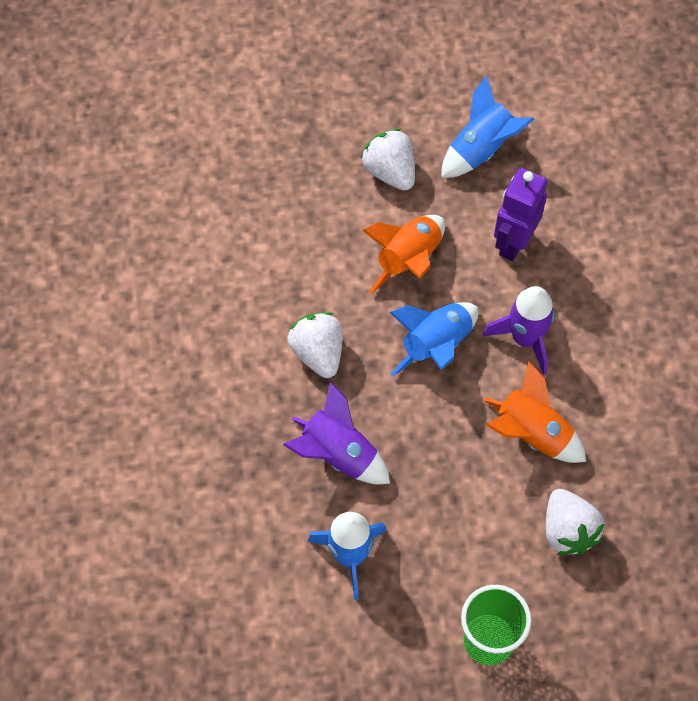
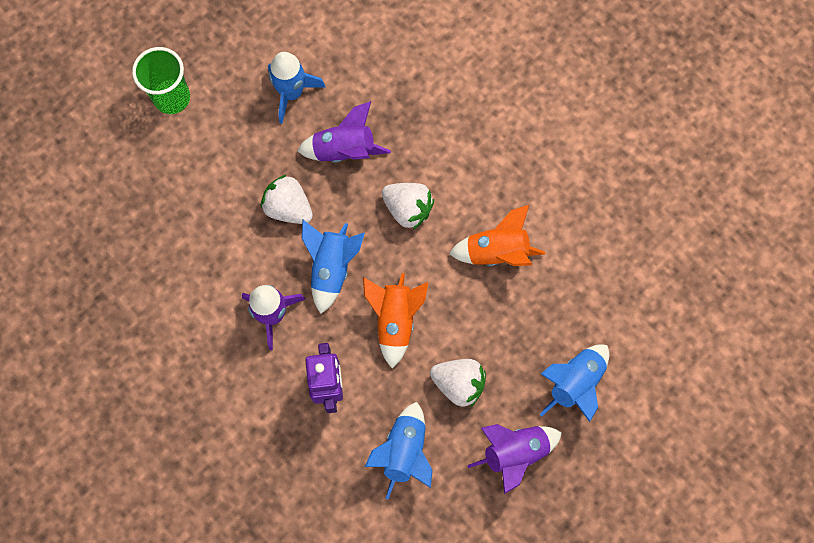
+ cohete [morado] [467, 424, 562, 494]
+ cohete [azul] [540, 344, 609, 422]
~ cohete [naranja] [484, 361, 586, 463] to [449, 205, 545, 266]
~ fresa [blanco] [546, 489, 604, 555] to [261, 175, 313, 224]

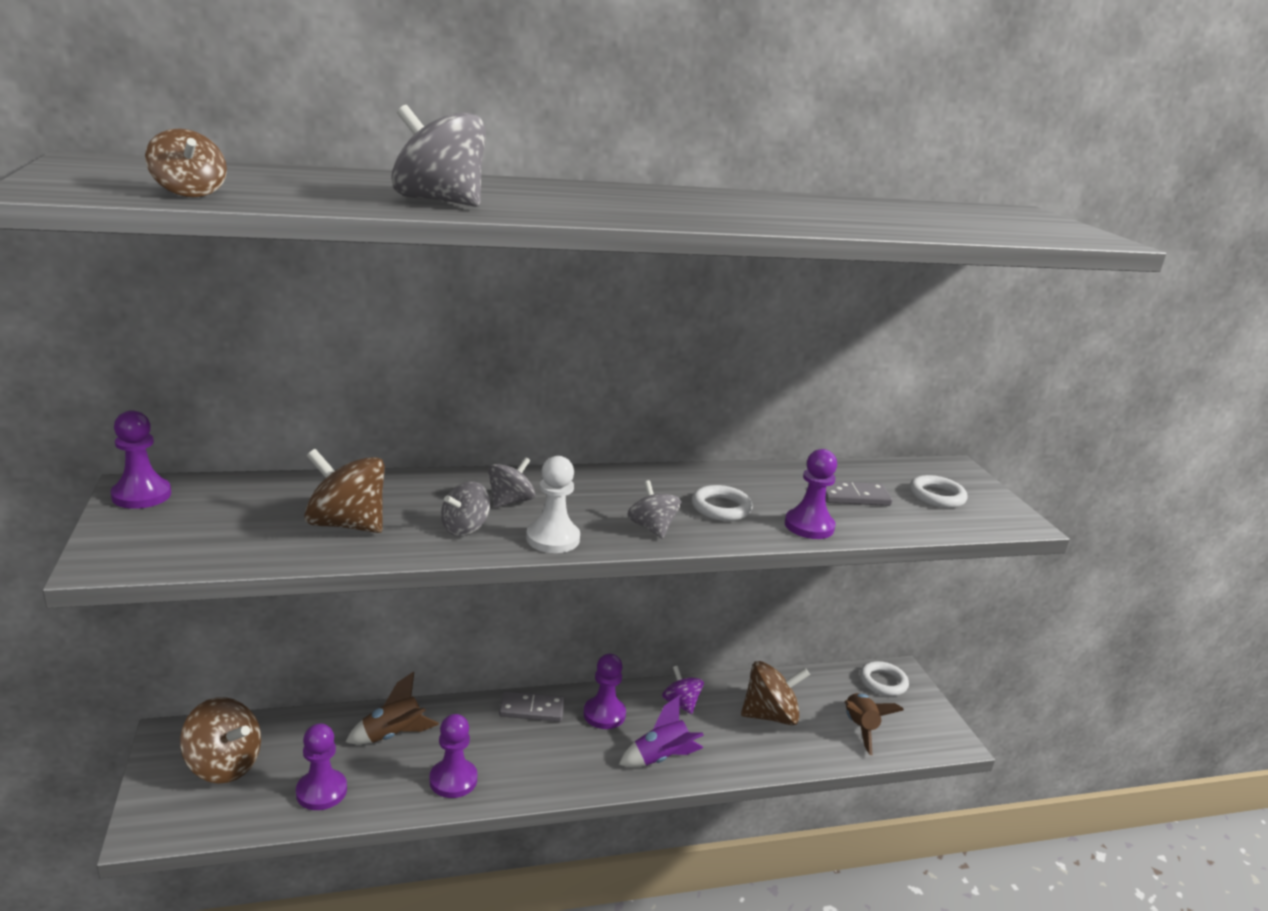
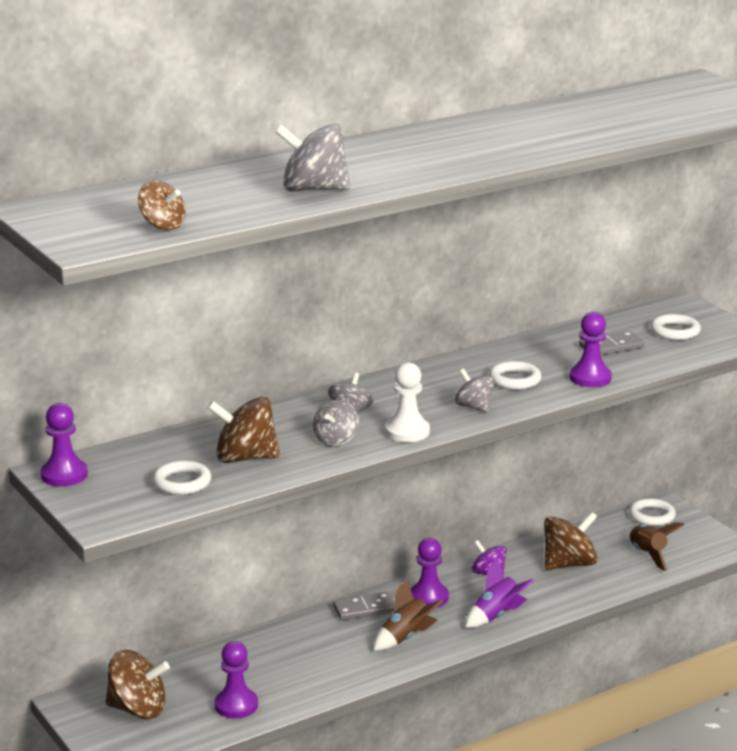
- peón [morado] [429, 714, 478, 798]
+ anillo [blanco] [152, 461, 211, 495]
~ cohete [marrón] [346, 672, 439, 745] to [374, 579, 443, 651]

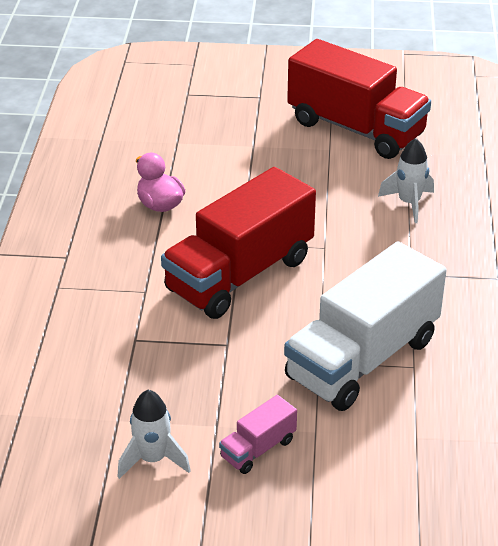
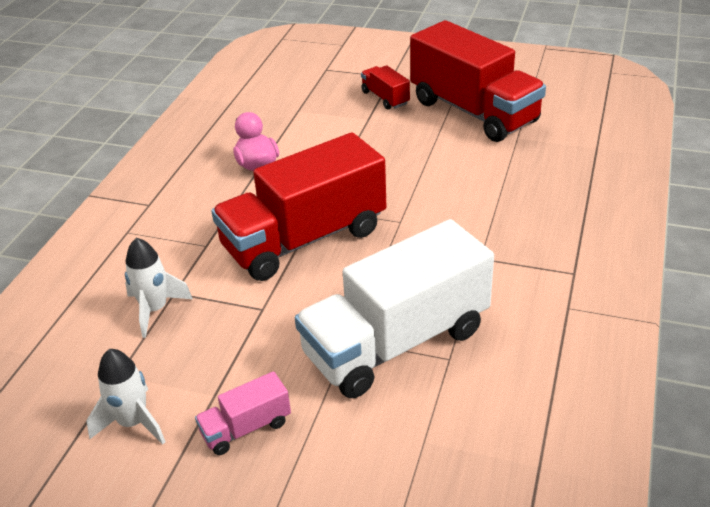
+ camión [rojo] [361, 65, 410, 110]
~ cohete [blanco] [378, 138, 434, 223] to [125, 238, 193, 338]

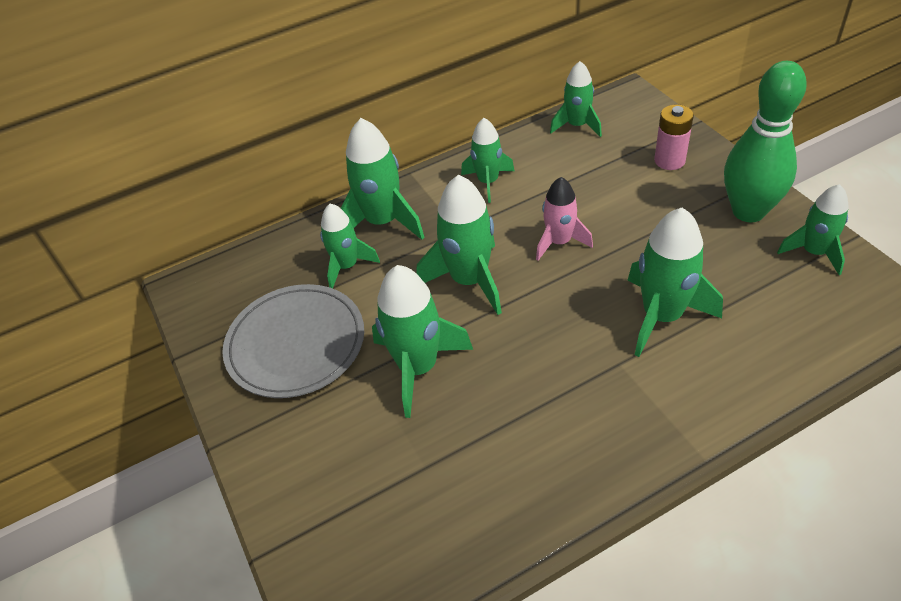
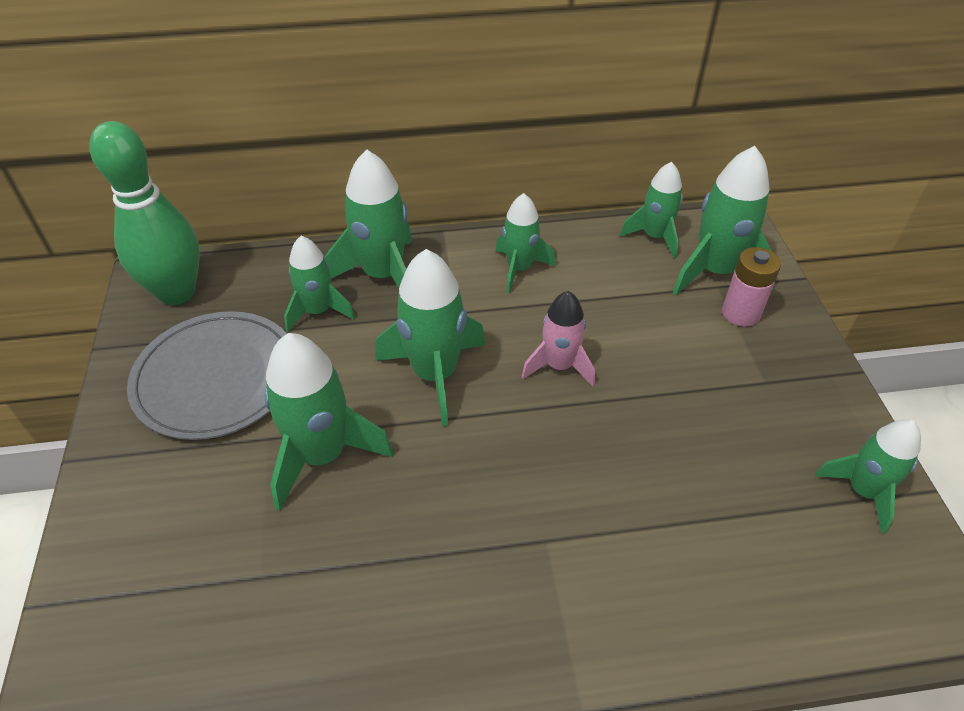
~ cohete [verde] [627, 208, 723, 357] to [673, 146, 775, 295]
~ bolo [verde] [724, 61, 807, 222] to [89, 121, 200, 305]

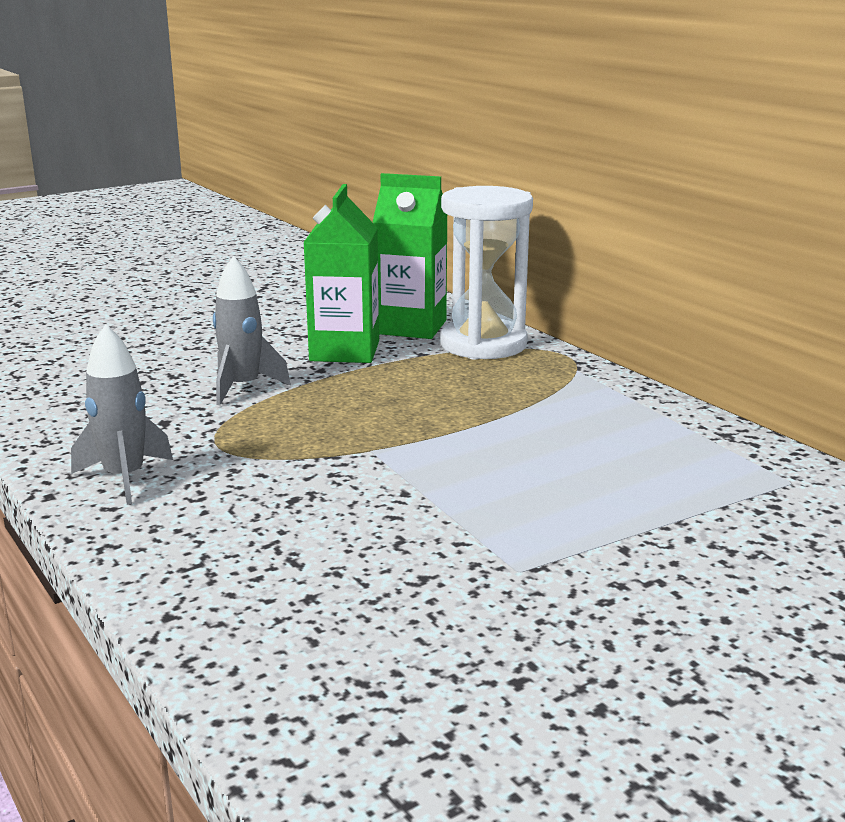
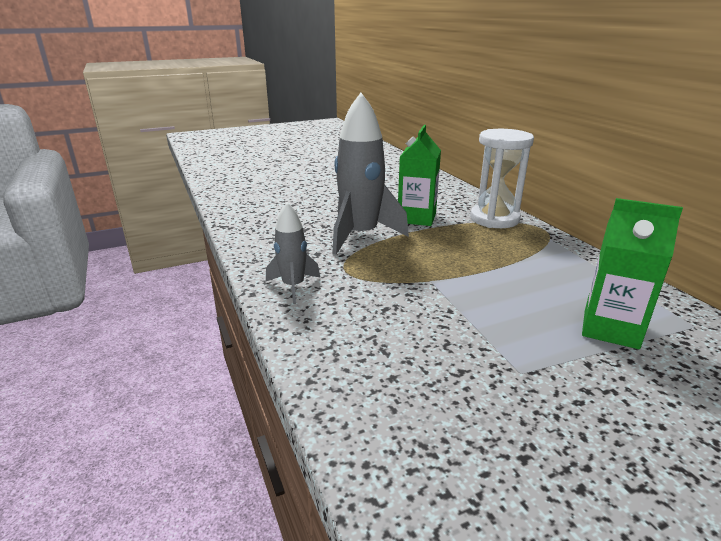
~ cartón de leche [verde] [373, 173, 447, 339] to [582, 198, 683, 349]
~ cohete [gris] [213, 256, 291, 405] = [332, 93, 409, 255] x1.85

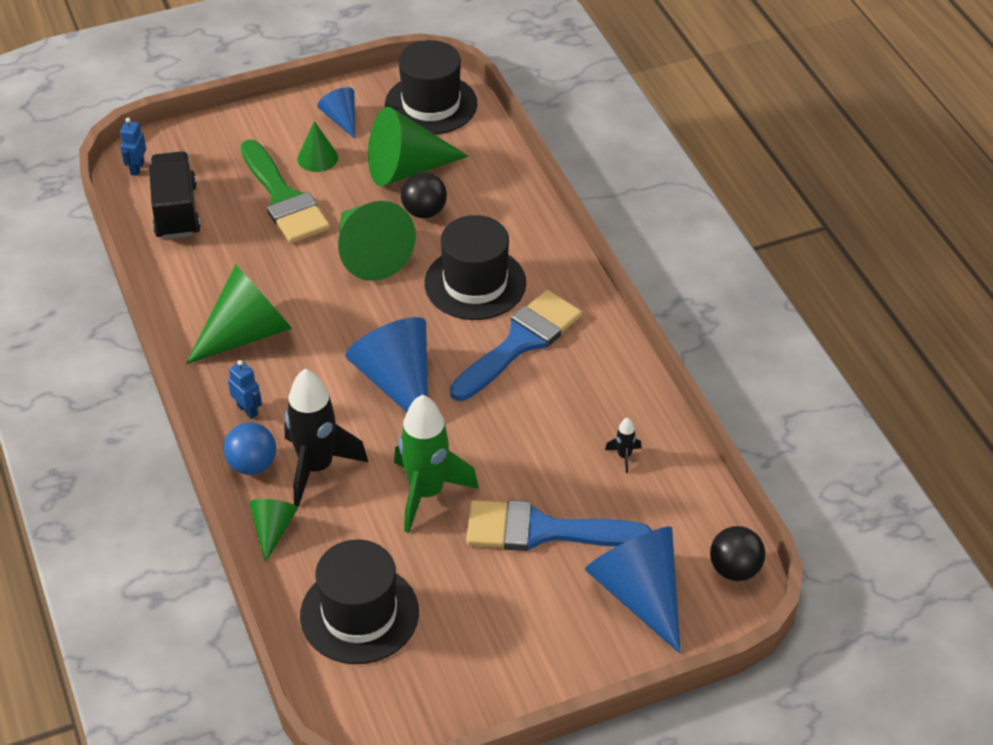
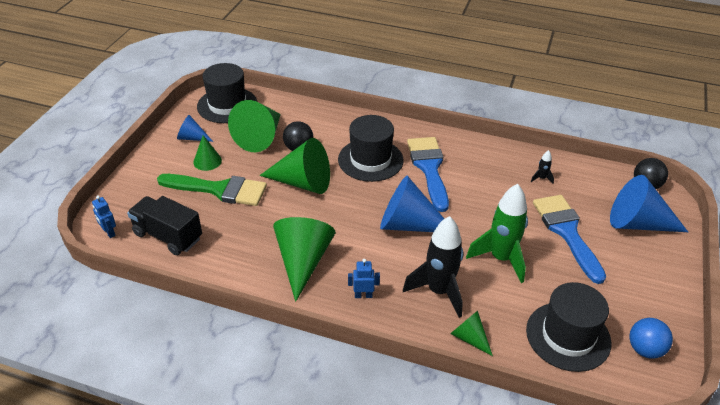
~ pelota [azul] [224, 422, 276, 475] to [629, 318, 673, 359]
~ pincel [azul] [466, 500, 652, 551] = [533, 195, 606, 284] 120 degrees clockwise

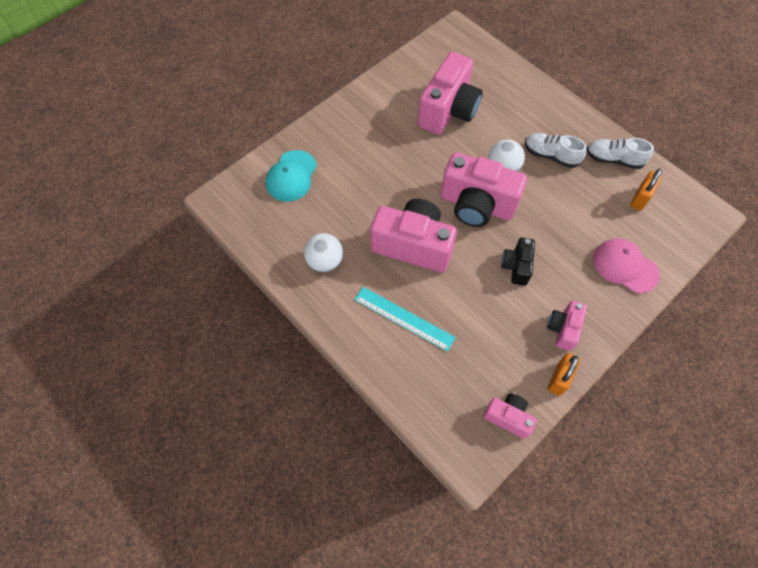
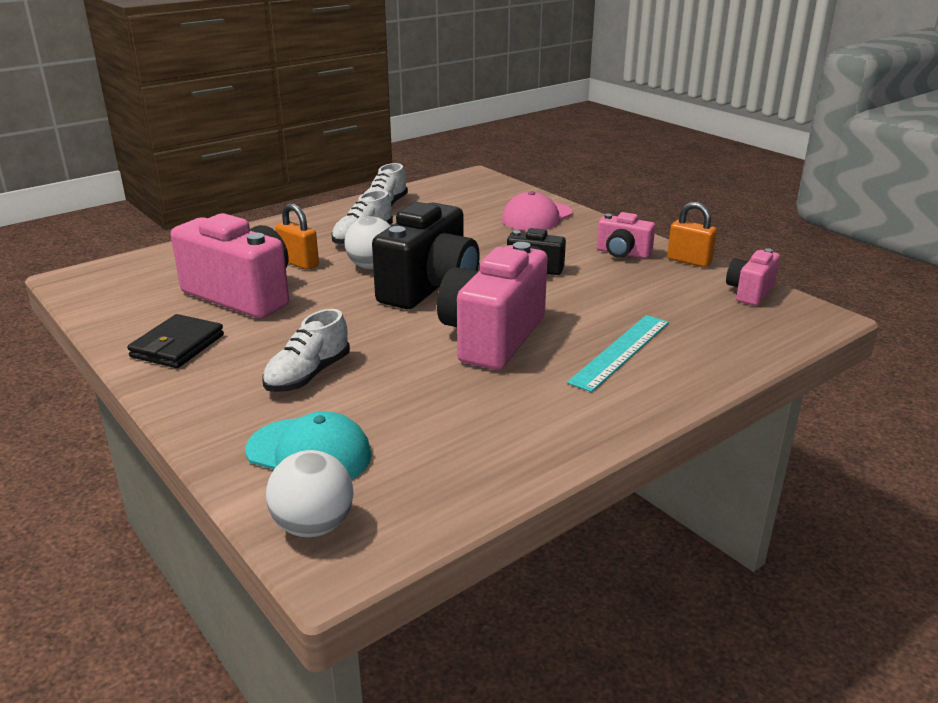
+ cartera [negro] [127, 314, 224, 368]
+ zapato [blanco] [262, 309, 350, 392]
~ pelota [blanco] [304, 233, 343, 272] to [266, 450, 354, 537]
~ candado [naranja] [630, 169, 662, 211] to [275, 203, 319, 270]
~ cámara [rosa] [441, 152, 527, 227] to cámara [negro] [372, 202, 480, 309]

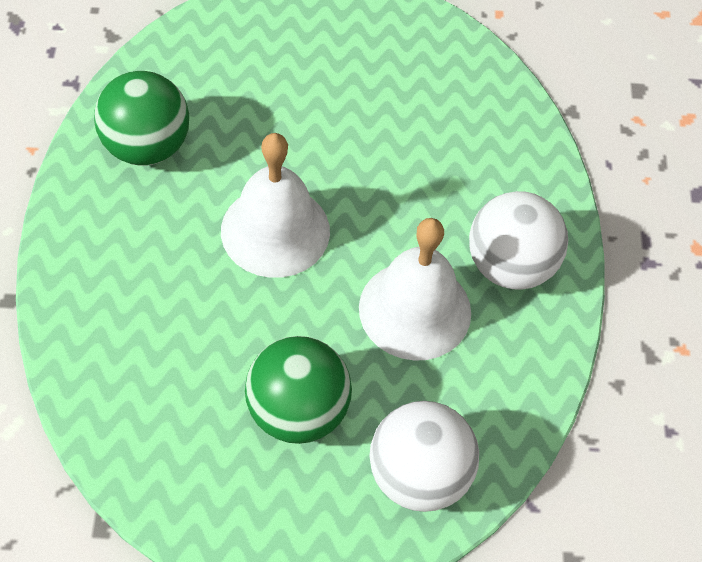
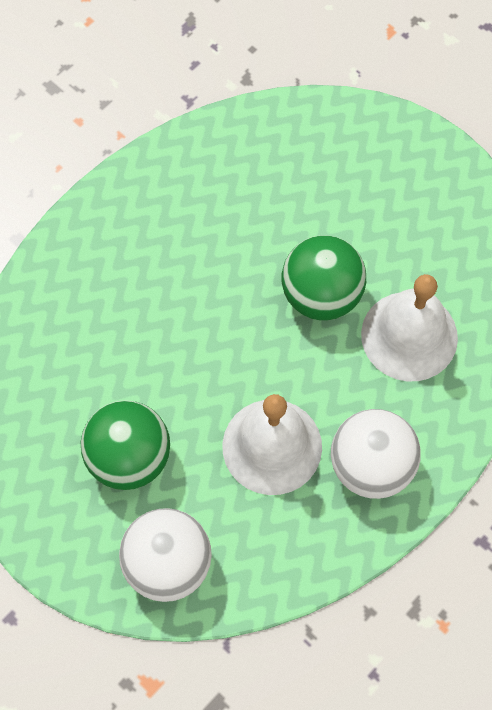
~ pelota [verde] [94, 71, 189, 166] to [282, 235, 366, 320]
~ campana [blanco] [221, 133, 330, 278] to [361, 274, 458, 381]

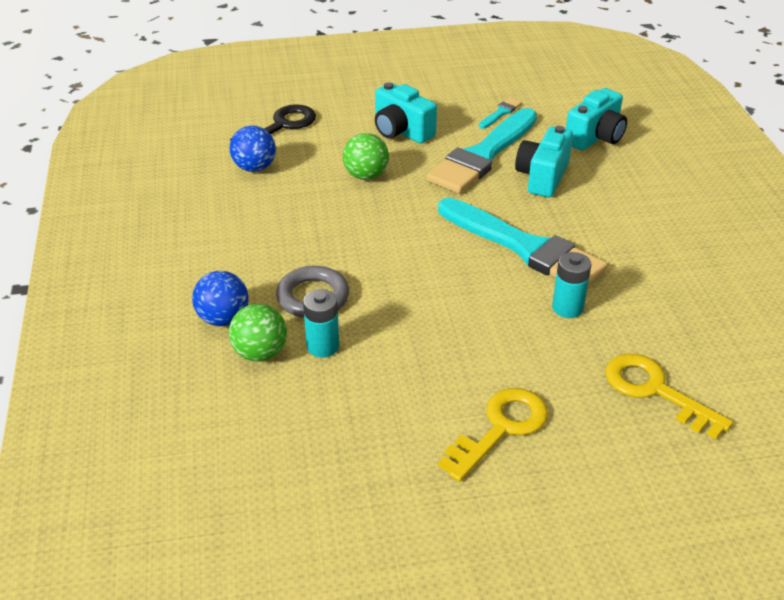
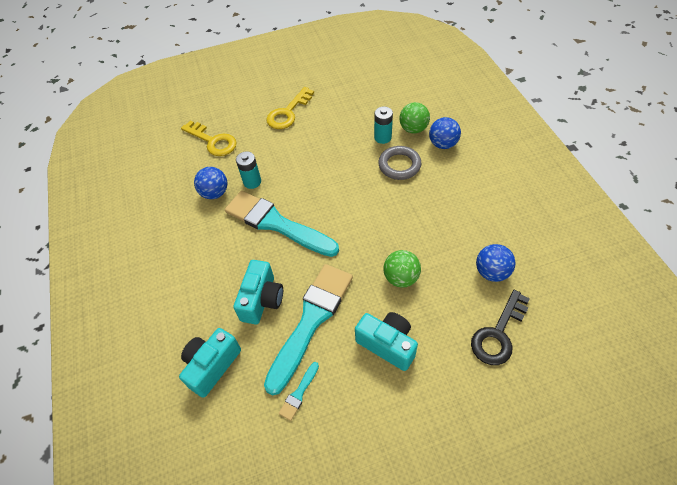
+ pelota [azul] [194, 167, 227, 199]

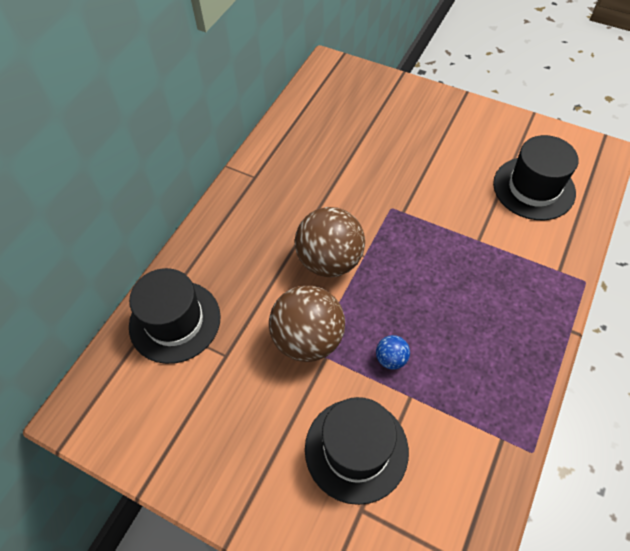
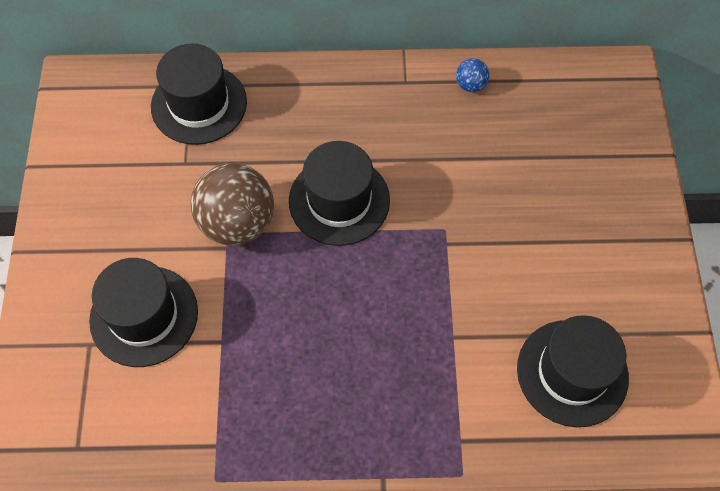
~ pelota [azul] [376, 335, 410, 370] to [456, 58, 490, 92]
~ pelota [marrón] [295, 207, 365, 277] to sombrero [negro] [289, 141, 390, 246]

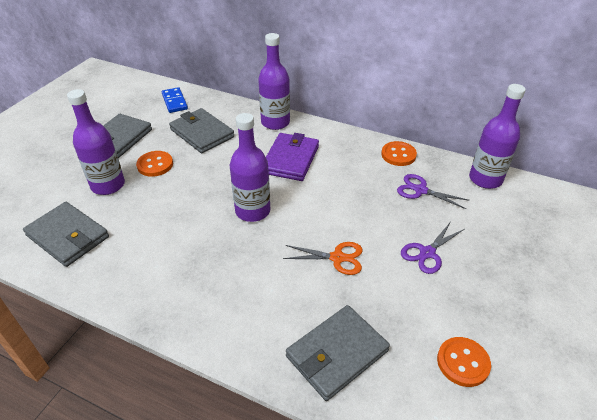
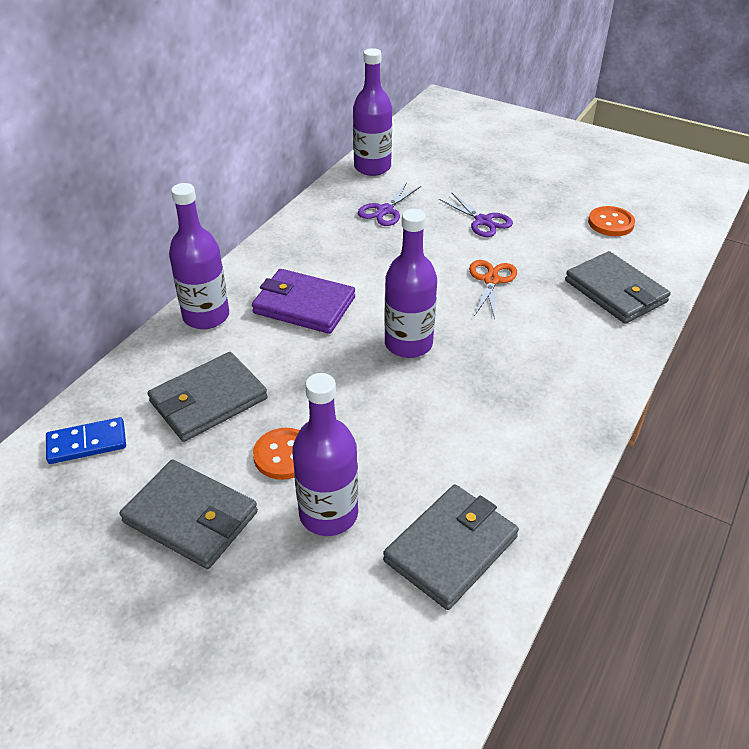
- botón [naranja] [381, 141, 417, 166]

